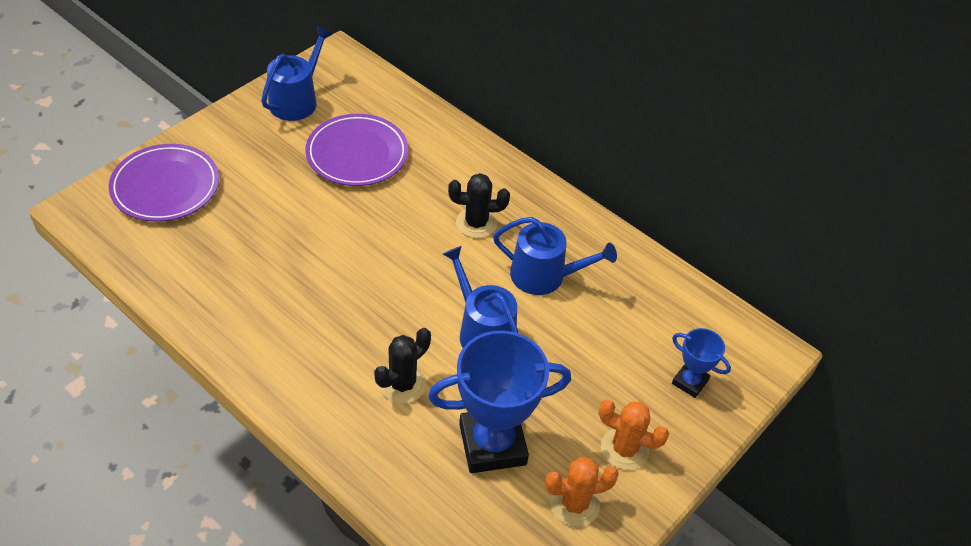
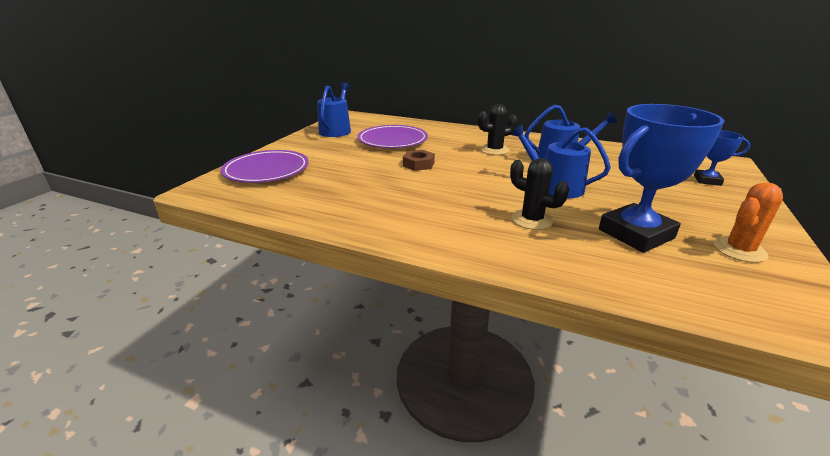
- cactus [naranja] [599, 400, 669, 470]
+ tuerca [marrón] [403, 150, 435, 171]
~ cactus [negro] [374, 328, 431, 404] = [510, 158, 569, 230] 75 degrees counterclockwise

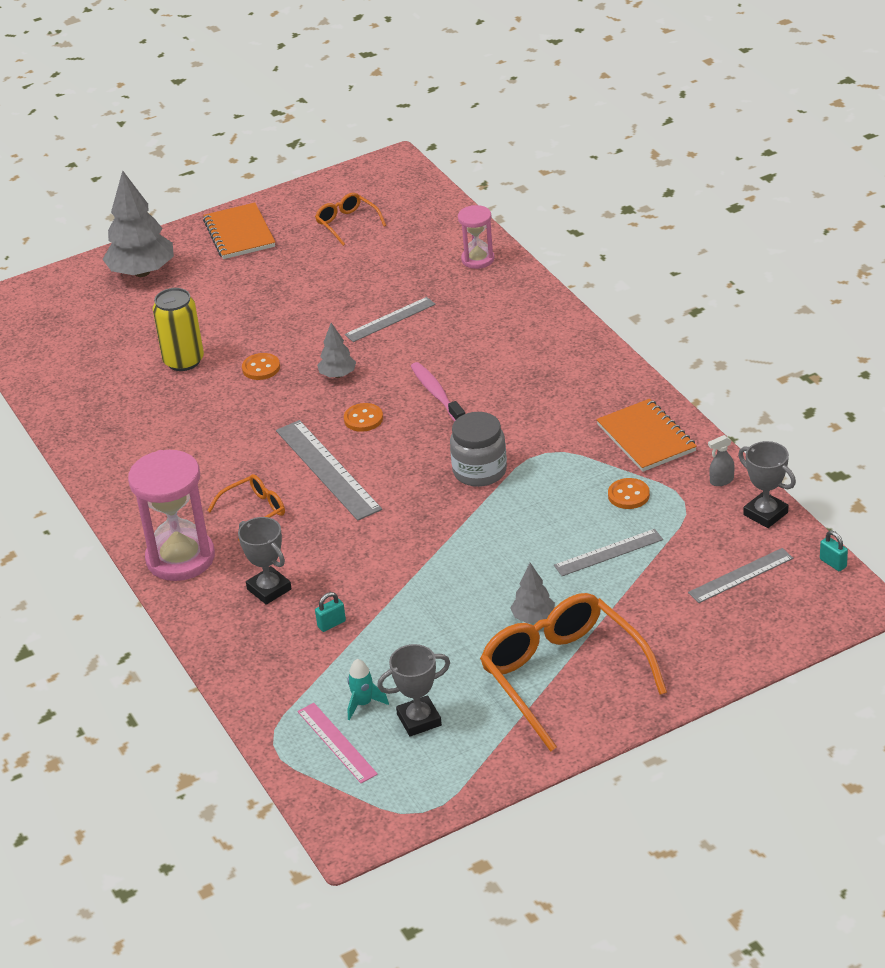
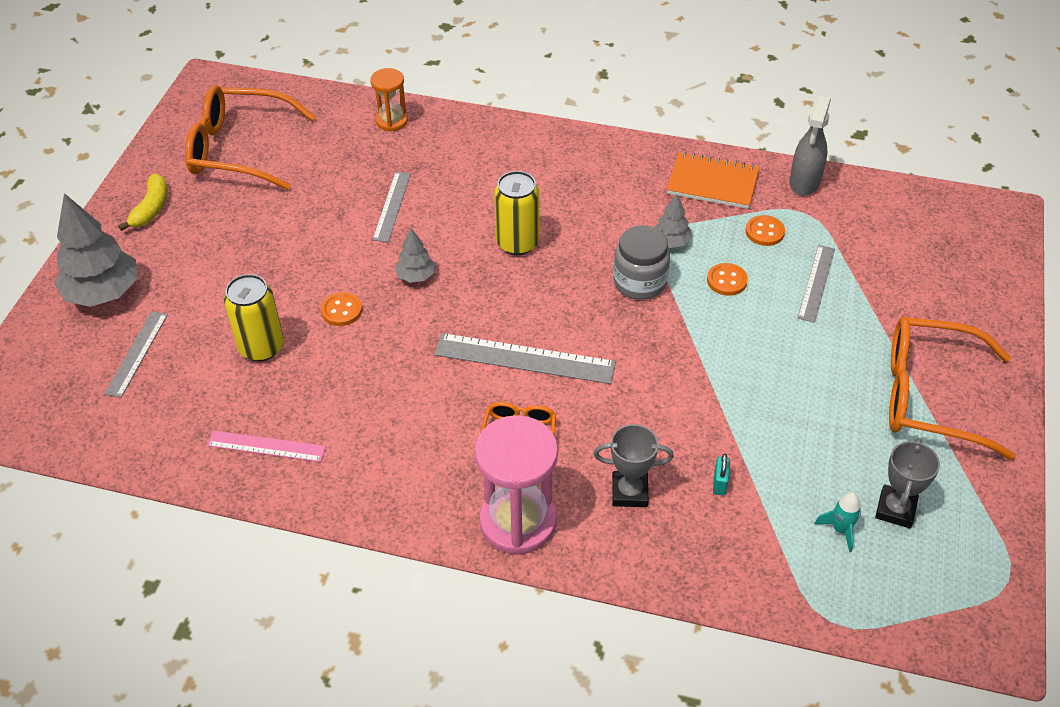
- trofeo [gris] [738, 441, 796, 528]
- candado [turquesa] [820, 531, 848, 571]
~ regla [rosa] [297, 703, 378, 783] to [207, 430, 326, 462]
~ botón [naranja] [344, 403, 383, 432] to [707, 263, 748, 296]
~ árbol [gris] [510, 563, 555, 623] to [654, 193, 692, 248]
~ regla [gris] [688, 548, 793, 603] to [104, 311, 168, 398]
~ cuaderno [naranja] [203, 203, 275, 259] to plátano [amarillo] [118, 174, 167, 231]
~ cepillo de dientes [rosa] [411, 362, 465, 421] to lata [amarillo] [494, 171, 539, 255]
~ reloj de arena [rosa] [458, 205, 494, 269] to reloj de arena [naranja] [370, 68, 408, 131]
~ gafas [naranja] [315, 193, 386, 246] = [185, 85, 316, 190] x2.03
~ pulverizador [gris] [708, 435, 734, 486] = [790, 95, 831, 196] x2.04

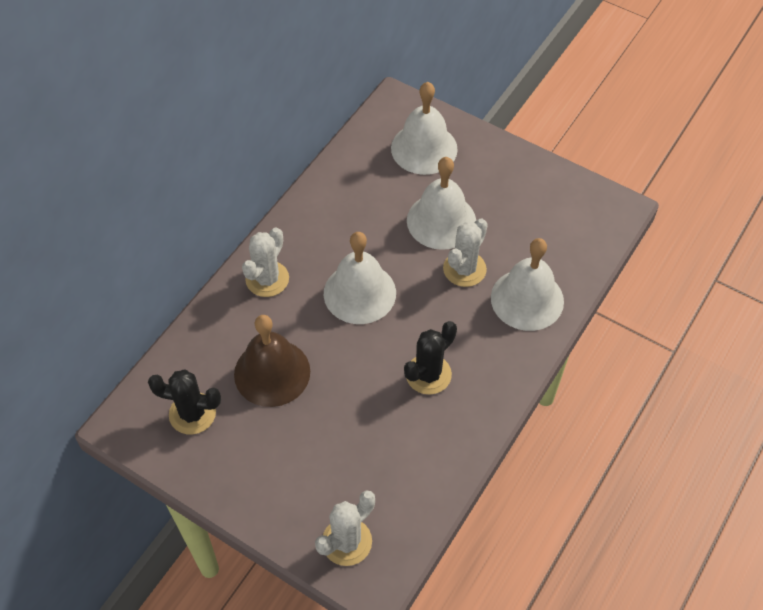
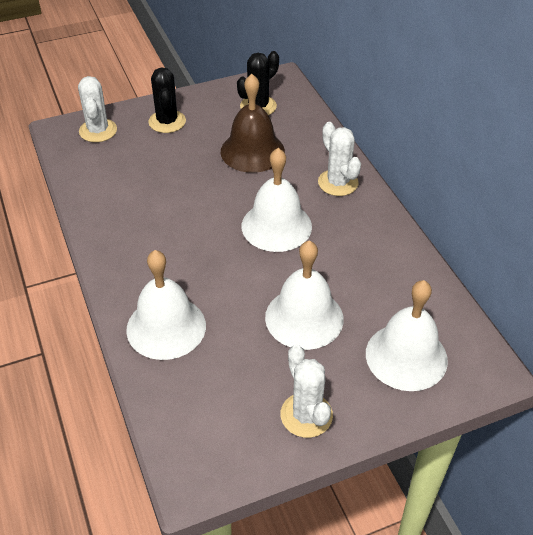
~ cactus [negro] [404, 321, 457, 395] to [148, 68, 186, 133]
~ cactus [blanco] [443, 219, 488, 287] to [280, 345, 333, 438]

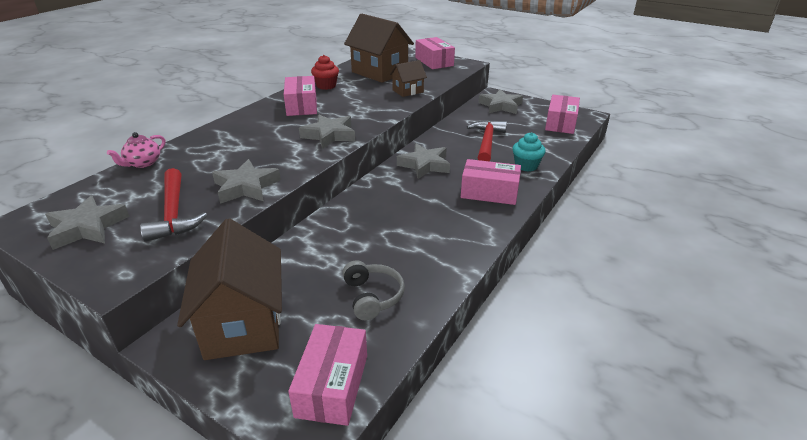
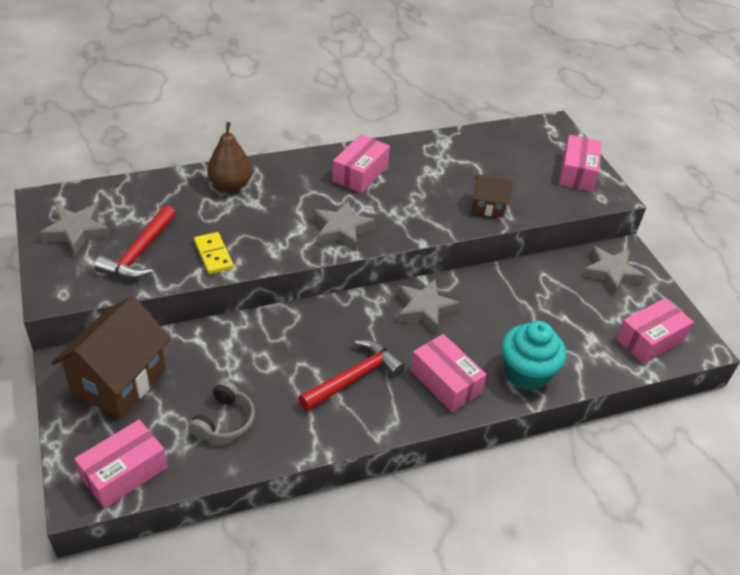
- tetera [rosa] [107, 132, 165, 168]
- magdalena [rojo] [311, 55, 339, 90]
- casa [marrón] [344, 14, 414, 83]
+ pera [marrón] [207, 122, 252, 192]
~ martillo [rojo] [467, 120, 507, 162] to [299, 340, 405, 411]
~ estrella [gris] [212, 159, 281, 204] to ficha de dominó [amarillo] [194, 232, 233, 274]
~ magdalena [turquesa] [512, 132, 546, 172] = [502, 321, 566, 391] x1.56

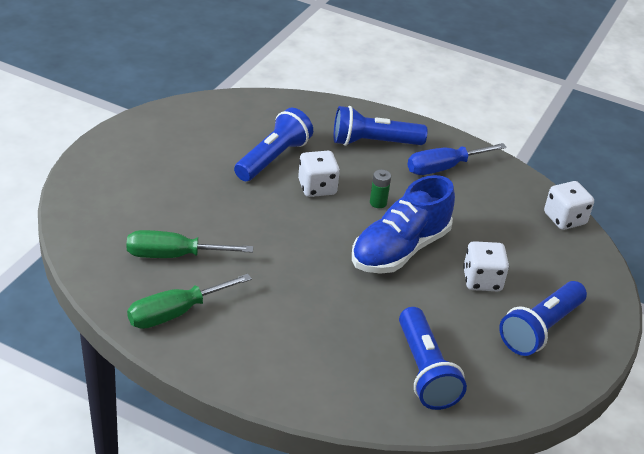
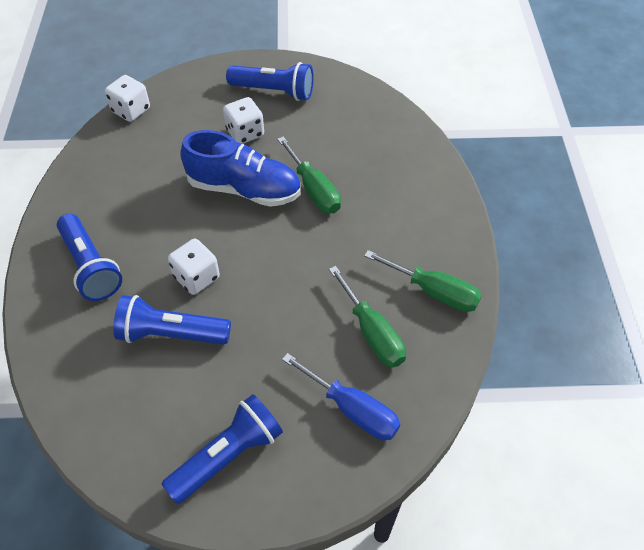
- pila [verde] [370, 170, 391, 208]
+ destornillador [verde] [277, 136, 341, 214]
~ lámpara de mano [azul] [399, 307, 467, 410] to [162, 394, 283, 504]
~ destornillador [azul] [407, 143, 507, 175] to [282, 353, 400, 440]

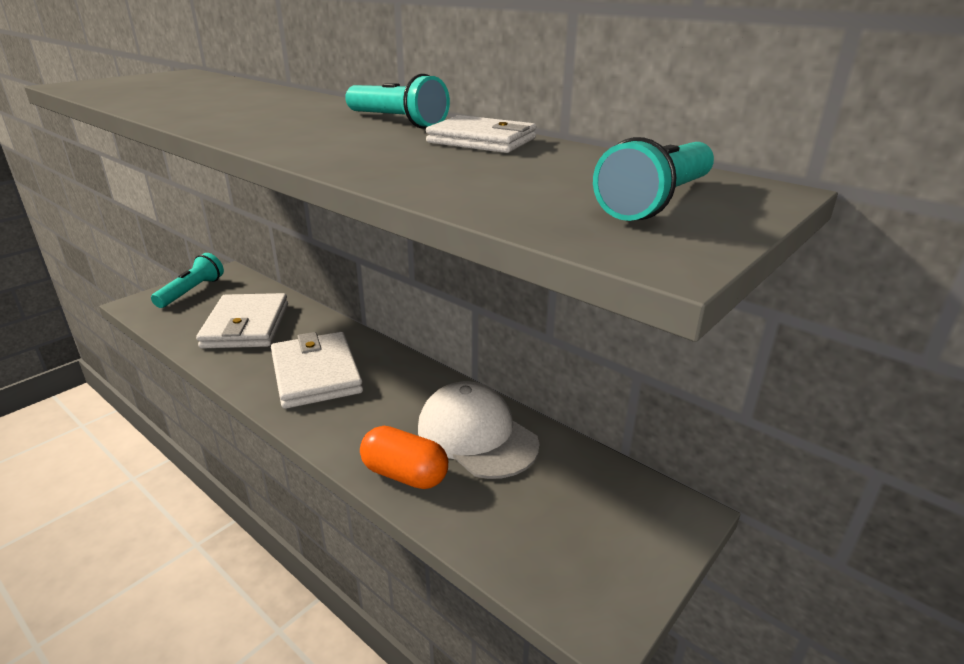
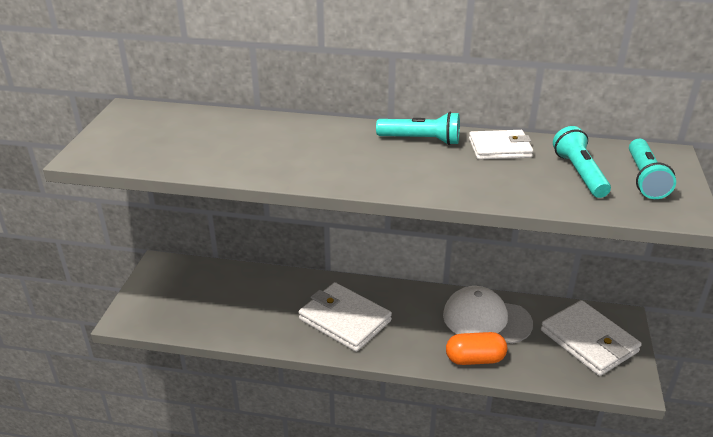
~ lámpara de mano [turquesa] [151, 253, 224, 308] to [553, 126, 611, 198]
~ cartera [blanco] [196, 293, 288, 349] to [541, 300, 642, 376]

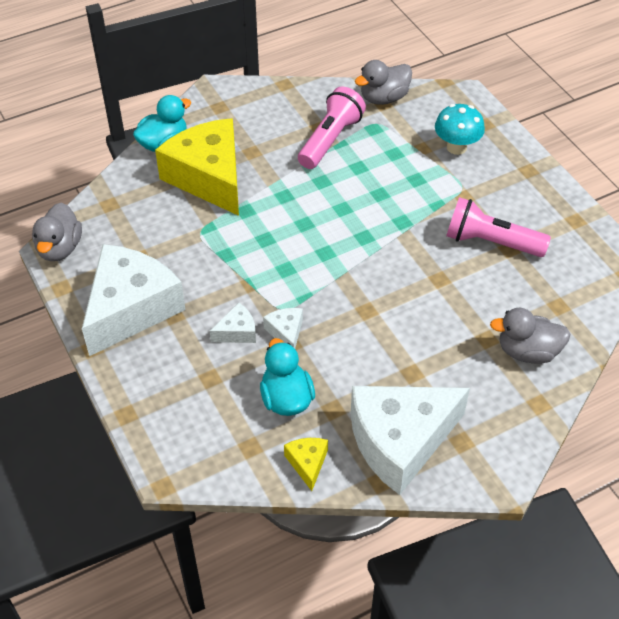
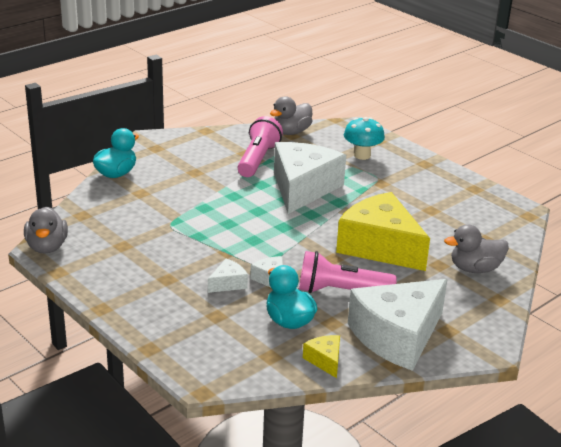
~ queso [blanco] [82, 244, 186, 356] to [274, 142, 346, 214]
~ queso [amarillo] [155, 118, 239, 216] to [336, 192, 430, 271]
~ lámpara de mano [rosa] [446, 197, 551, 257] to [299, 251, 397, 293]

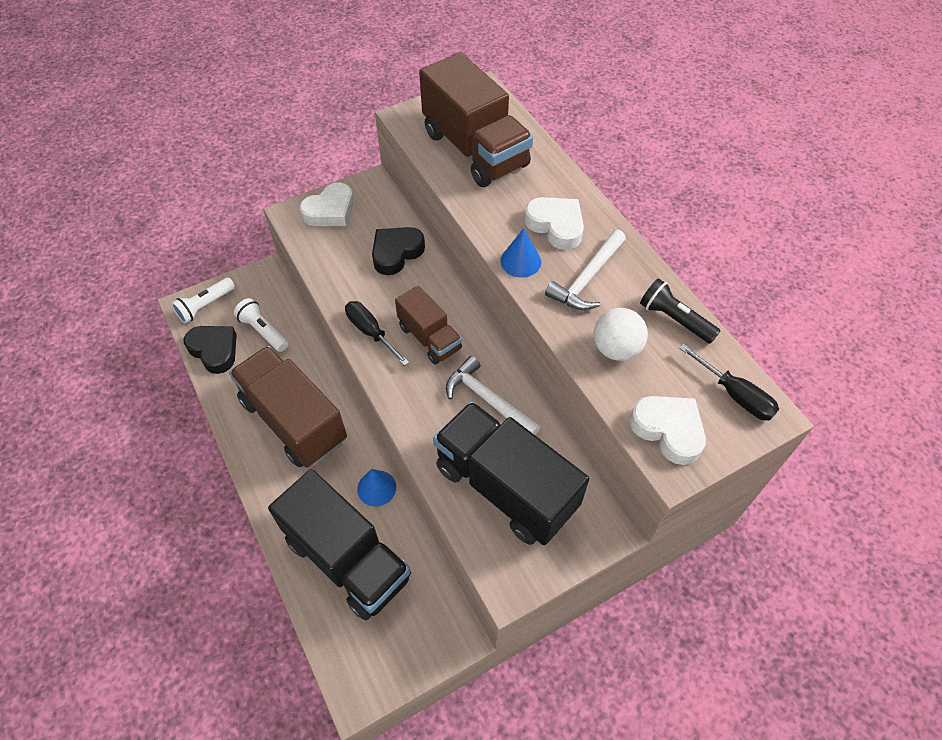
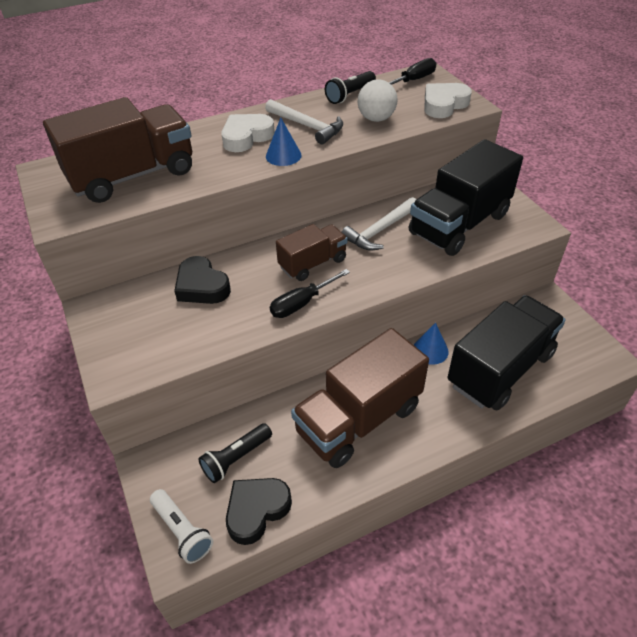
- corazón [blanco] [300, 182, 354, 226]
~ lámpara de mano [blanco] [234, 298, 288, 352] to lámpara de mano [negro] [198, 423, 272, 483]

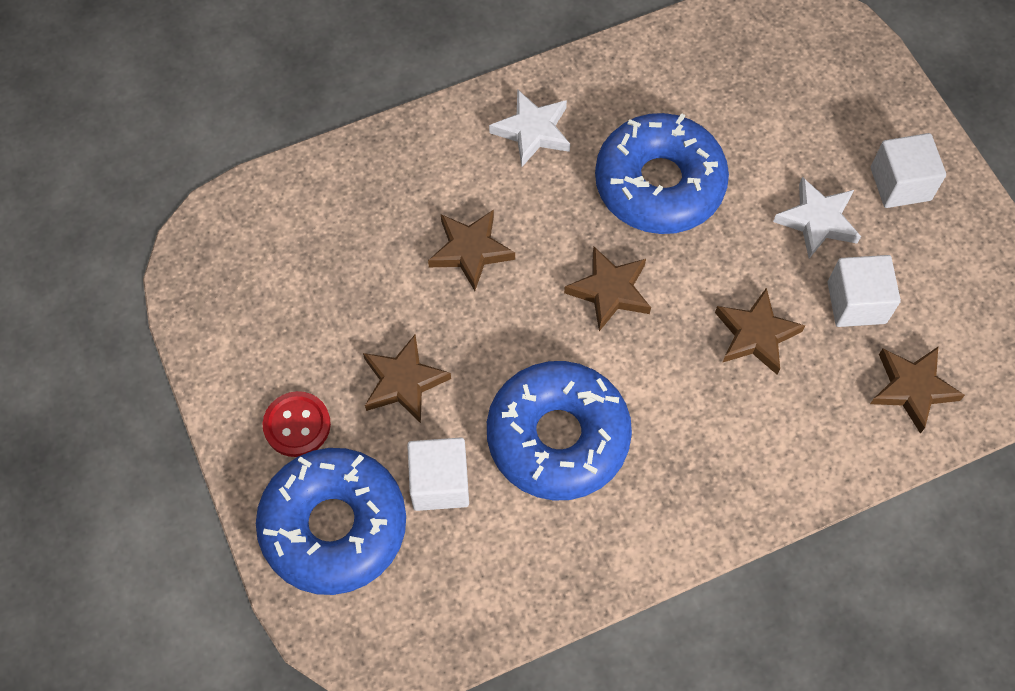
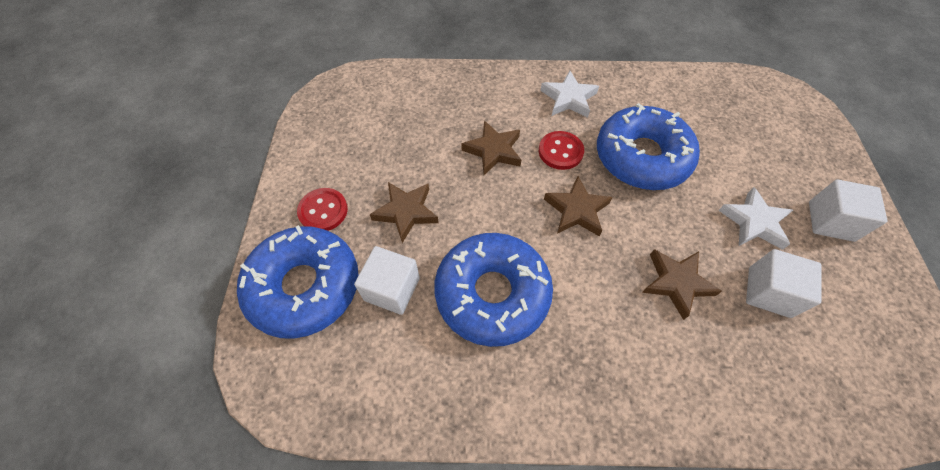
- estrella [marrón] [870, 347, 965, 433]
+ botón [rojo] [539, 131, 584, 170]

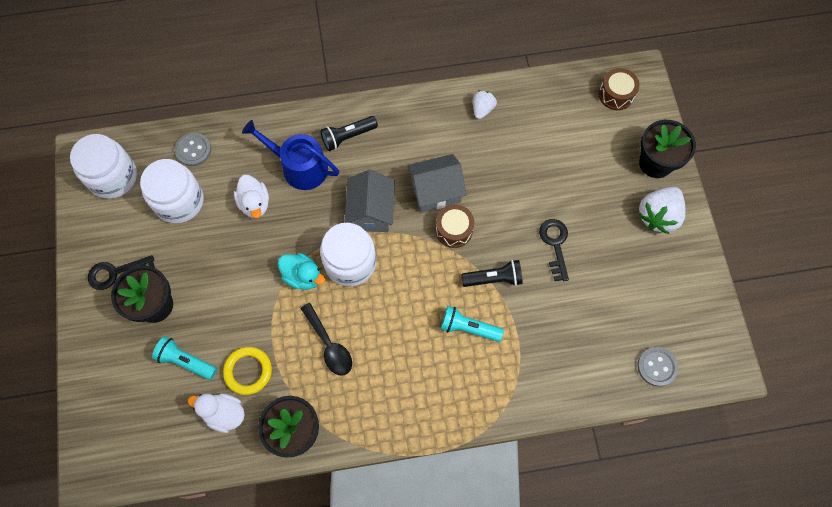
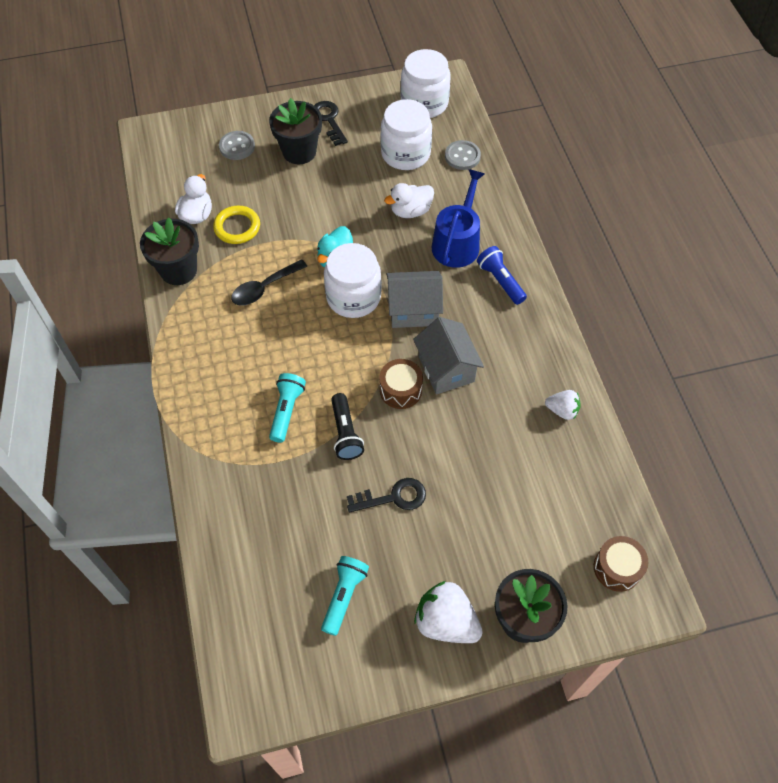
~ lámpara de mano [turquesa] [152, 336, 217, 380] to [321, 556, 369, 636]
~ botón [gris] [637, 347, 678, 387] to [219, 131, 255, 160]
~ lámpara de mano [negro] [320, 116, 378, 151] to lámpara de mano [azul] [477, 246, 527, 305]

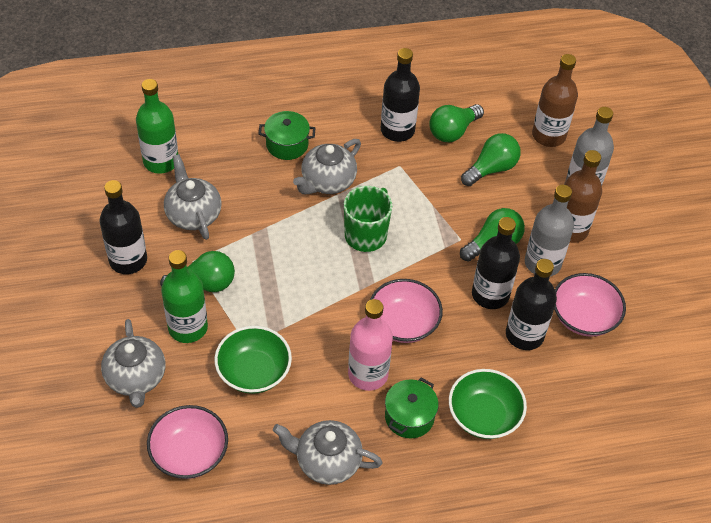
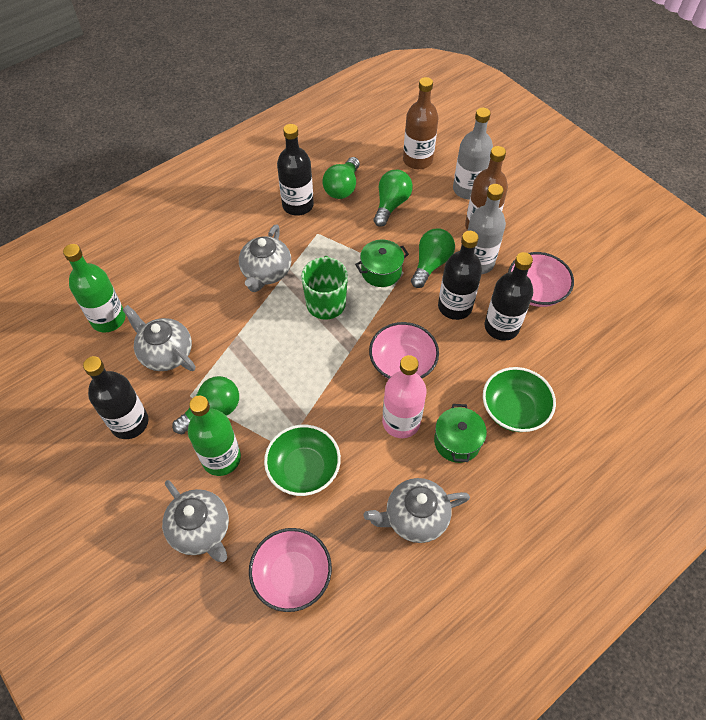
~ olla [verde] [258, 111, 315, 160] to [355, 240, 409, 287]

